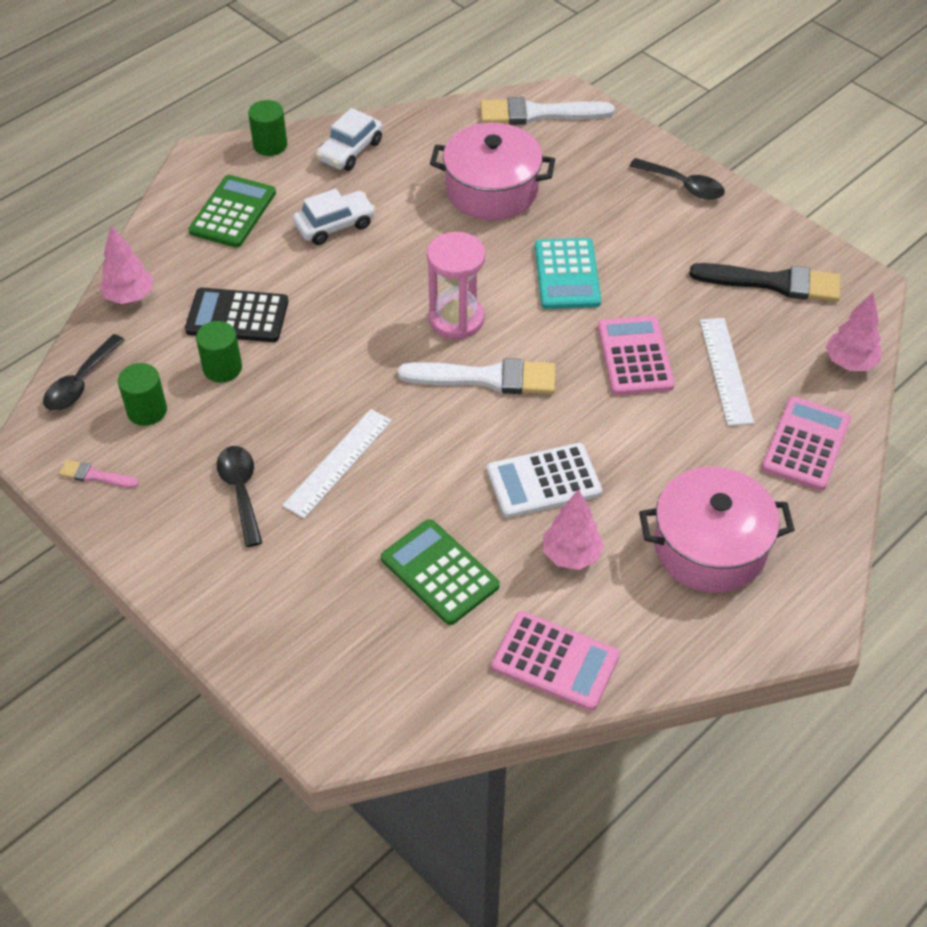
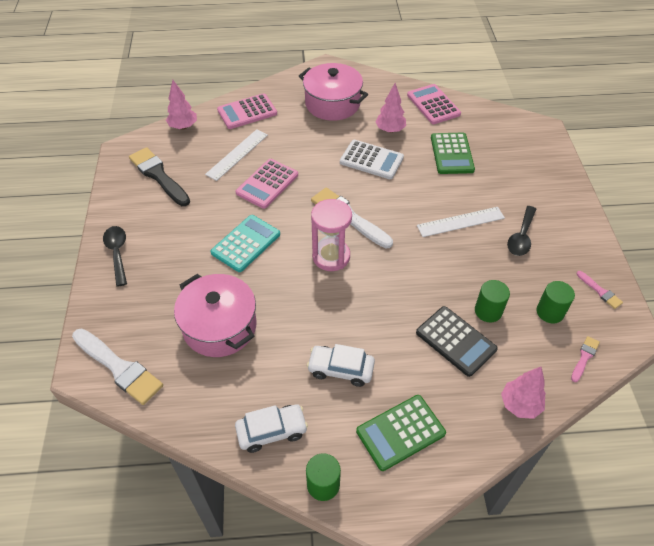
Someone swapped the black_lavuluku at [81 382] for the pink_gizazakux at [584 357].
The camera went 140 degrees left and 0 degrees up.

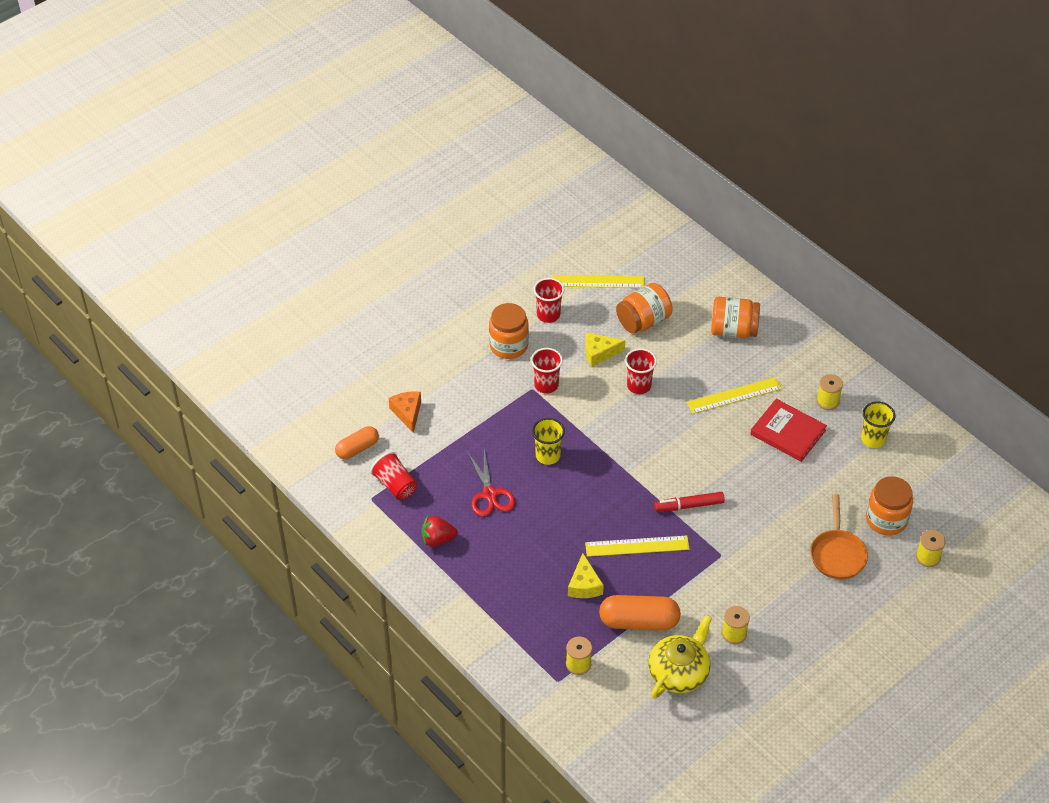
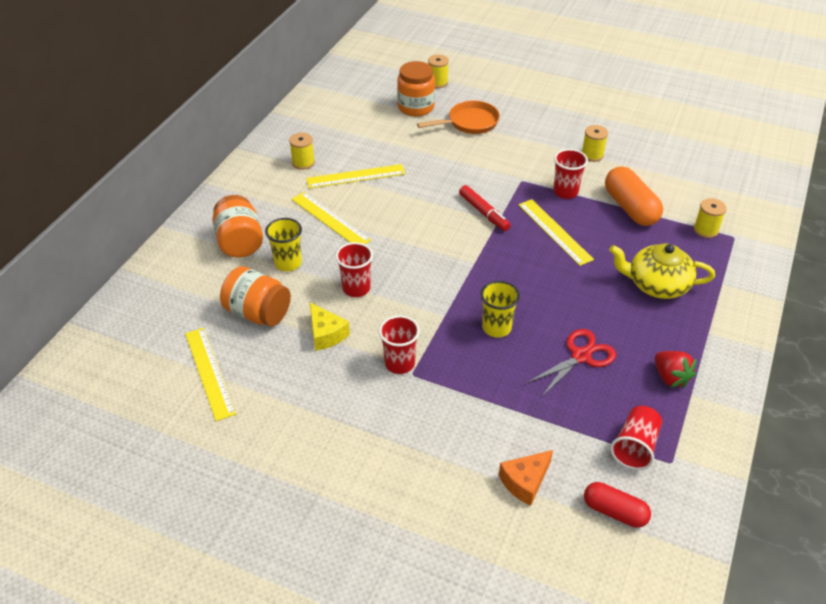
Someone repainted the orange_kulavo at [357 448], which became the red_kulavo at [614 511].
Someone took away the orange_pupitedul at [508 345].
Someone carried the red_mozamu from [548 315] to [565 192].
Someone took away the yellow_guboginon at [584 585].
Someone carried the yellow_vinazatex from [679 672] to [656 285].
Someone swapped the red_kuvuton at [788 432] for the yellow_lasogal at [356 176].
Someone carried the yellow_mozamu from [873 439] to [288 263].
The camera went 115 degrees left and 5 degrees down.

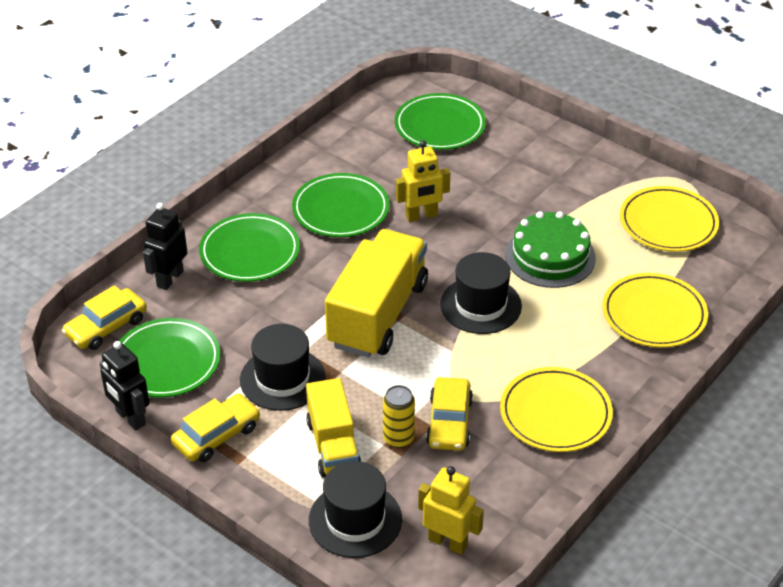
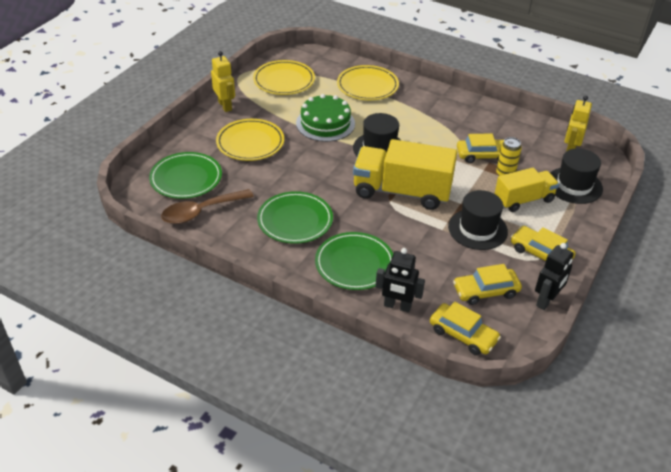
Someone swapped the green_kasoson at [167 362] for the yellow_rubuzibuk at [485 291].
Someone carried the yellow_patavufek from [421 216] to [225 106].
Someone carried the yellow_kasoson from [555 414] to [250 143].
Someone put down the brown_lavuluku at [201 211].
The camera went 100 degrees left and 0 degrees up.

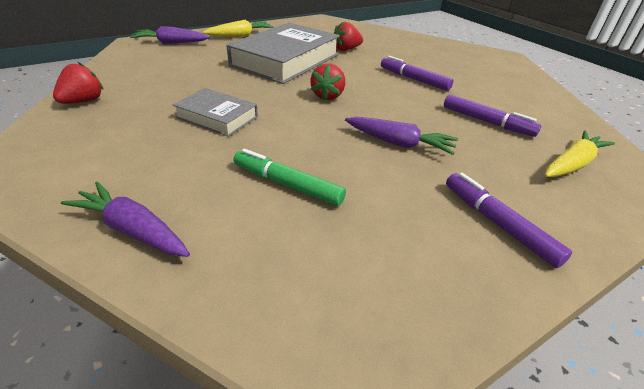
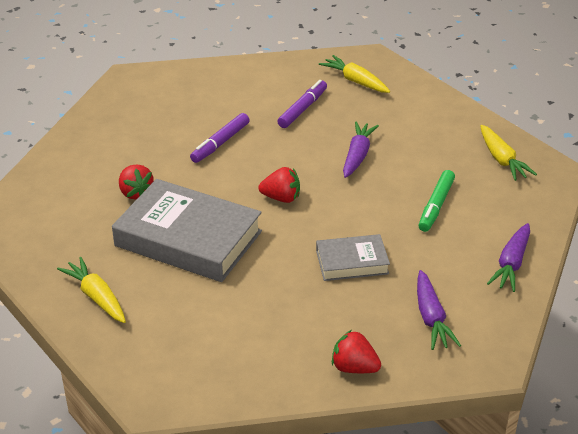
Someone carried the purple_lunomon from [171 43] to [431 318].
Someone rotated the grey_kuvuton at [217 117] by 60 degrees clockwise.
Someone took away the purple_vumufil at [498 224].
Someone put down the yellow_lunomon at [501 160].
The camera went 95 degrees left and 0 degrees up.

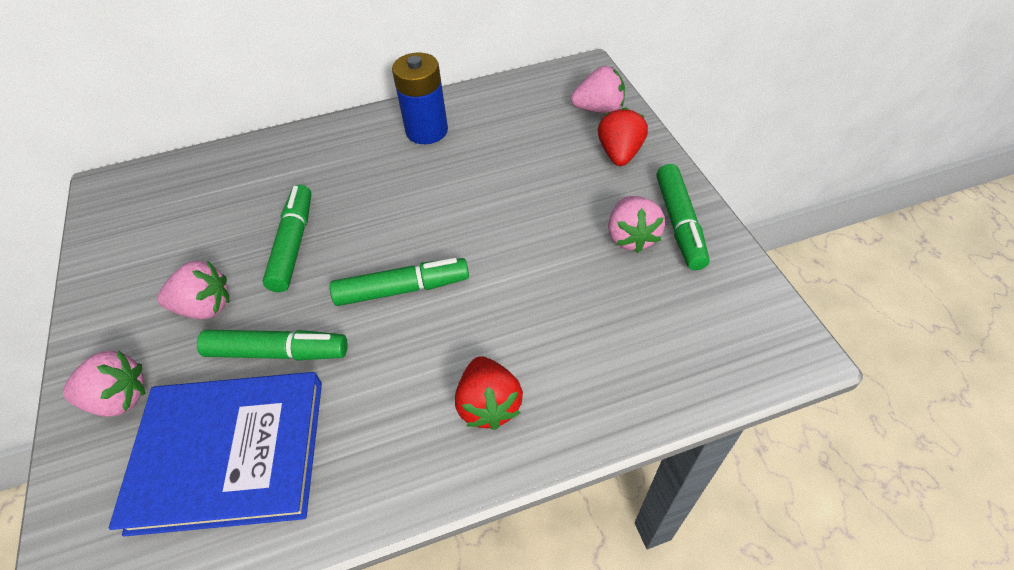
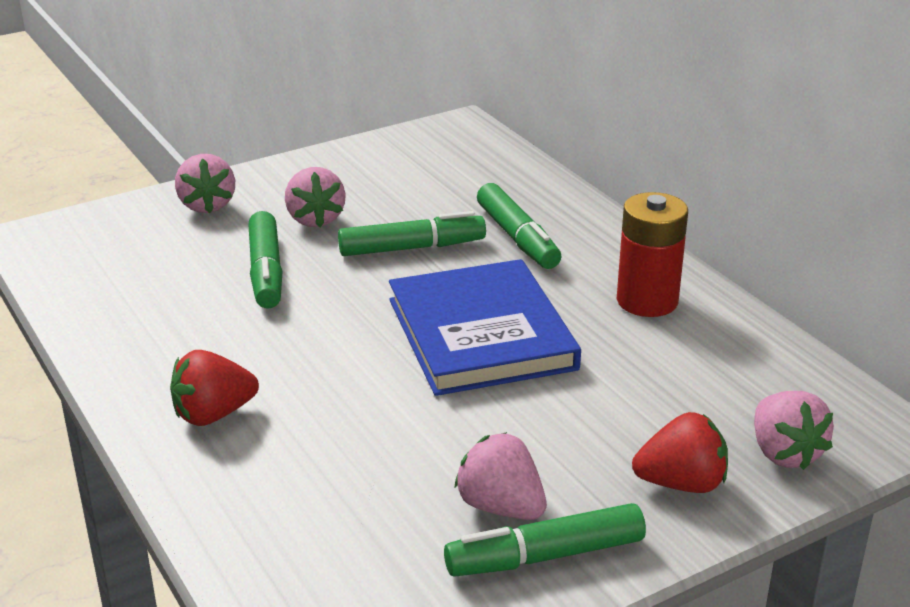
Someone carried the blue_kuvuton from [230 453] to [481 334].
Someone carried the green_vumufil from [402 289] to [517 238].
Someone repainted the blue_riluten at [427 131], which became the red_riluten at [647 301].
Someone rotated the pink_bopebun at [631 237] by 60 degrees clockwise.
The camera went 75 degrees right and 20 degrees down.

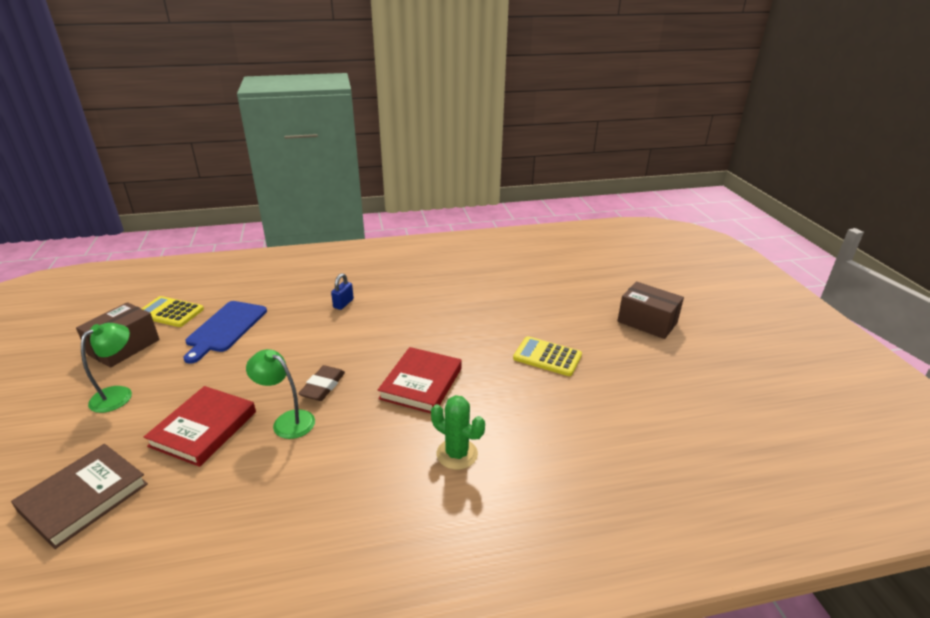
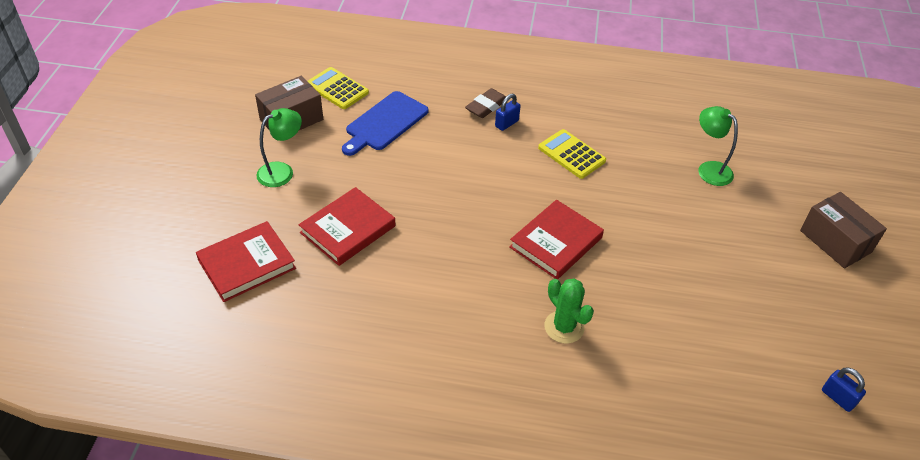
Someone repainted the brown_kuvuton at [84 497], which became the red_kuvuton at [247 264].
Someone carried the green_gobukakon from [287 421] to [709 169].
Someone carried the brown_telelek from [323 386] to [486 106].
Someone carried the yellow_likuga from [547 357] to [571 154].
Someone put down the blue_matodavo at [838 398].
The camera went 20 degrees right and 15 degrees up.

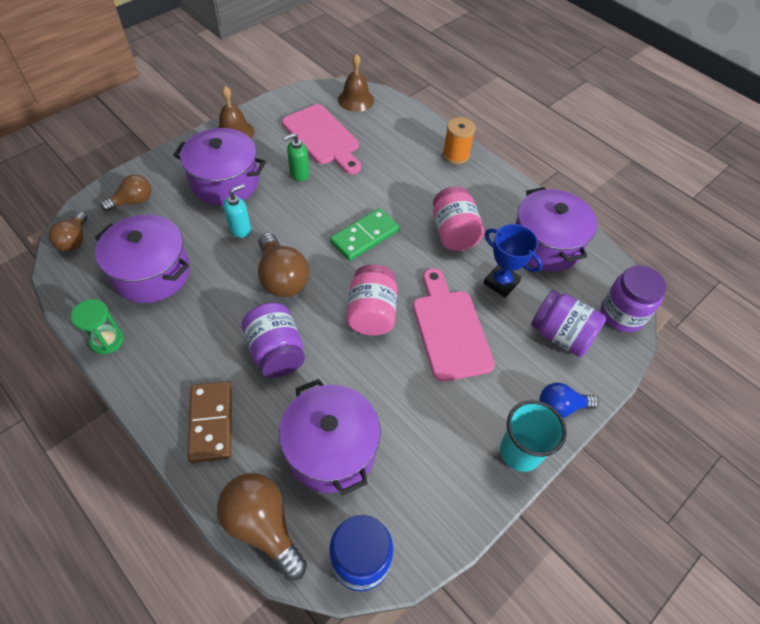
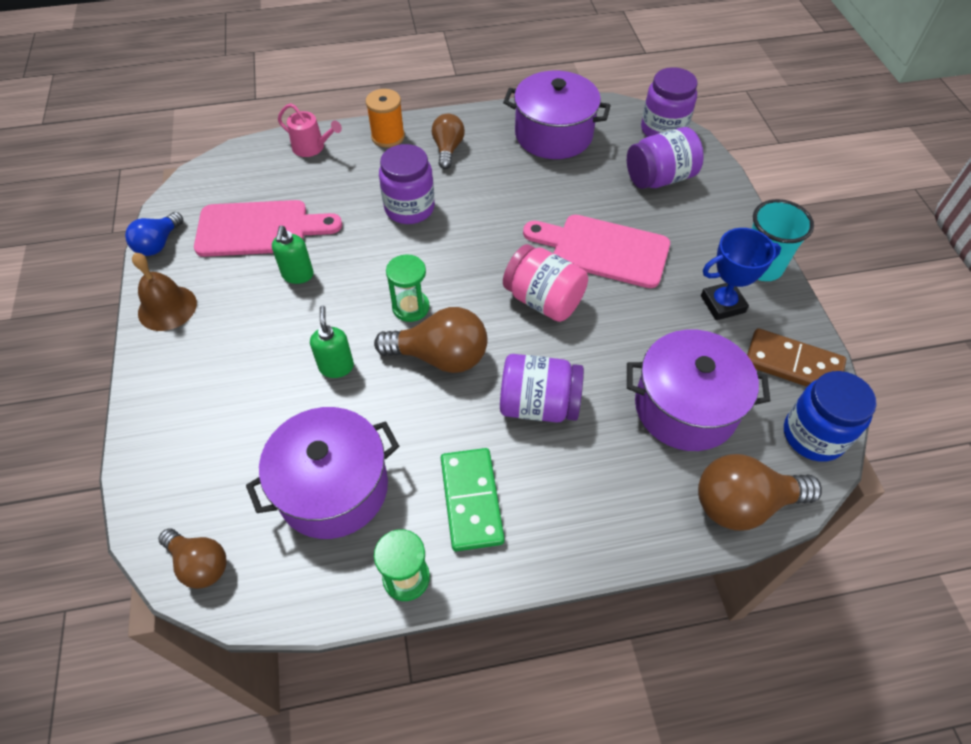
Someone carried the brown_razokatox from [133 201] to [448 149].
Someone took away the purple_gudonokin at [225 182].
Someone carried the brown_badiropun from [211 422] to [793 364].
Someone repainted the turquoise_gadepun at [240 229], which became the green_gadepun at [336 367].
Someone carried the green_badiropun from [364 236] to [471 500].
Someone took away the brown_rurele at [356 99].
Someone took away the pink_pupitedul at [454 233].
Someone carried the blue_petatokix from [501 282] to [722 304].
Someone carried the blue_razokatox from [561 407] to [158 244].
Someone put down the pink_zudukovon at [312 147].
Someone put down the purple_pupitedul at [409 208].
Someone put down the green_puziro at [411 307].
The camera went 55 degrees left and 0 degrees up.

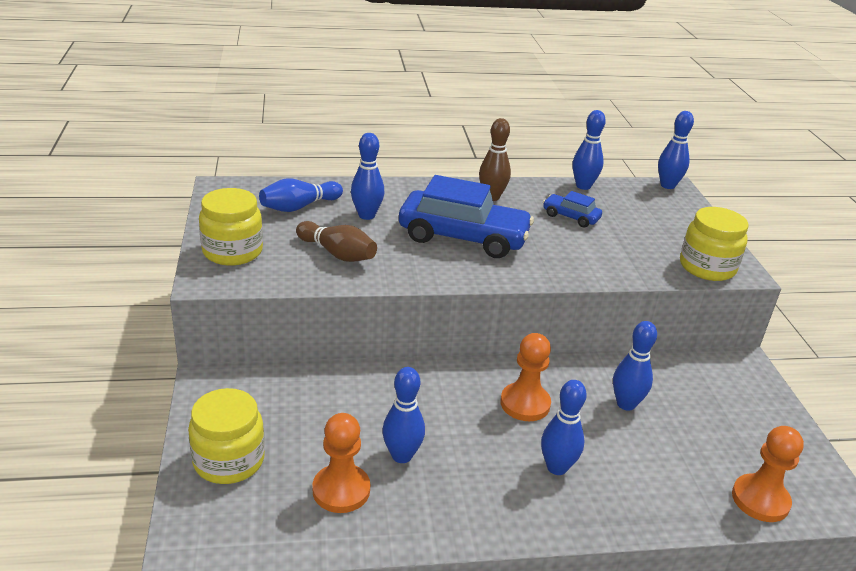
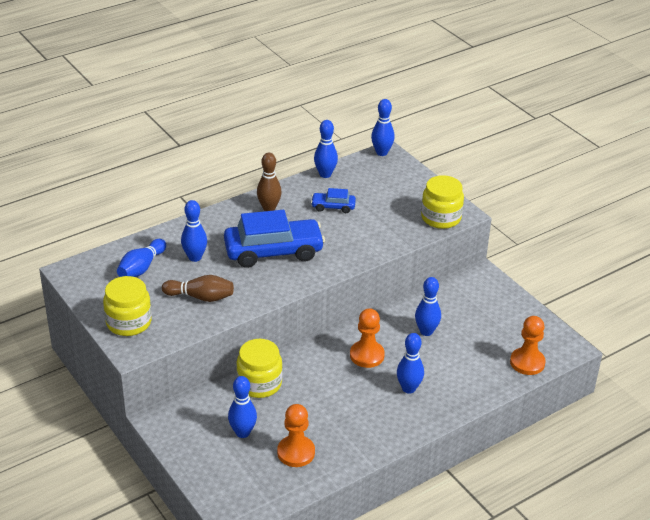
Someone carried the yellow_pupitedul from [229 460] to [259 384].
Someone carried the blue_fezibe from [402 455] to [242 432].
The camera went 25 degrees left and 5 degrees up.

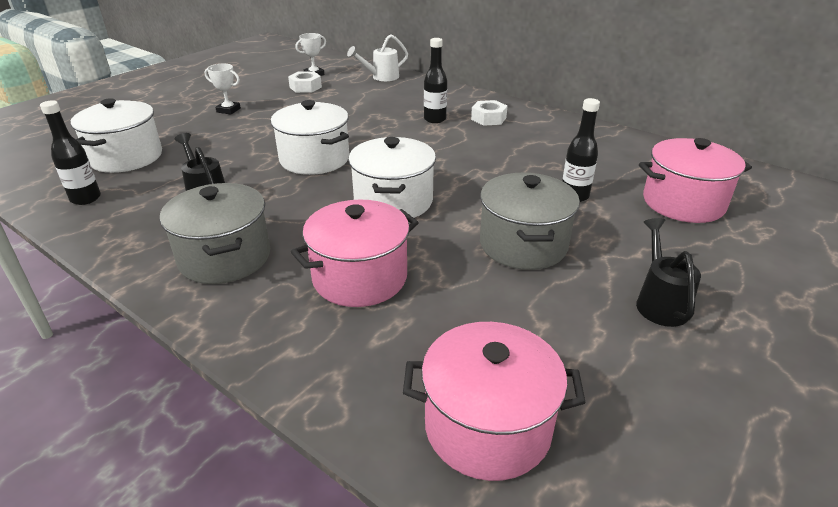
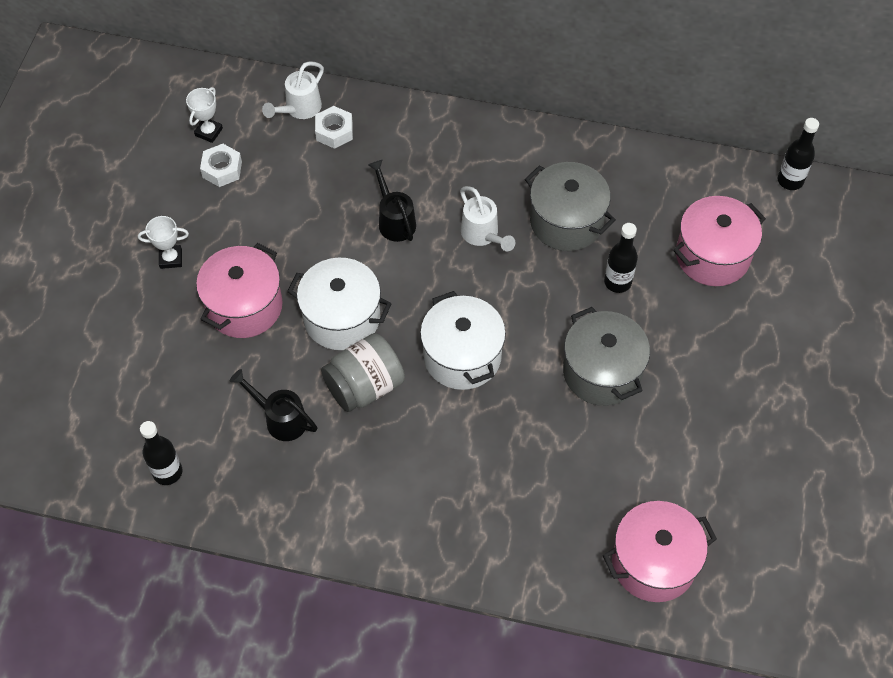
Someone took away the white_gudonokin at [126 157].
Someone carried the grey_gudonokin from [225 257] to [566 221].
Someone carried the pink_gudonokin from [360 278] to [244 306].
Someone carried the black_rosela from [435 119] to [790 180].
Someone carried the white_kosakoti from [488 118] to [334 131].
Someone carried the black_zudukovon from [659 302] to [394 220].
Someone put down the grey_pupitedul at [365 386].
Someone put down the white_zudukovon at [482 235].
The camera went 25 degrees left and 25 degrees up.

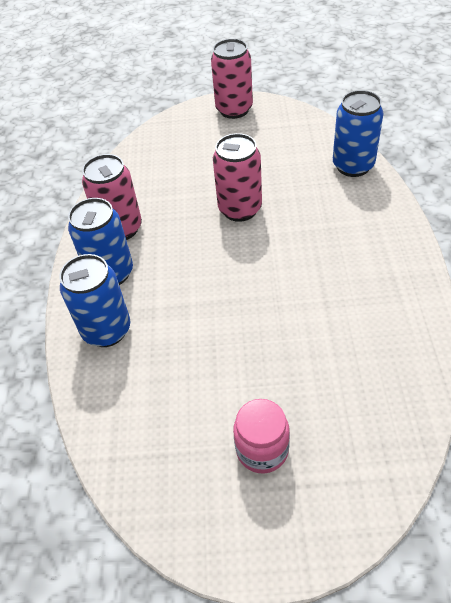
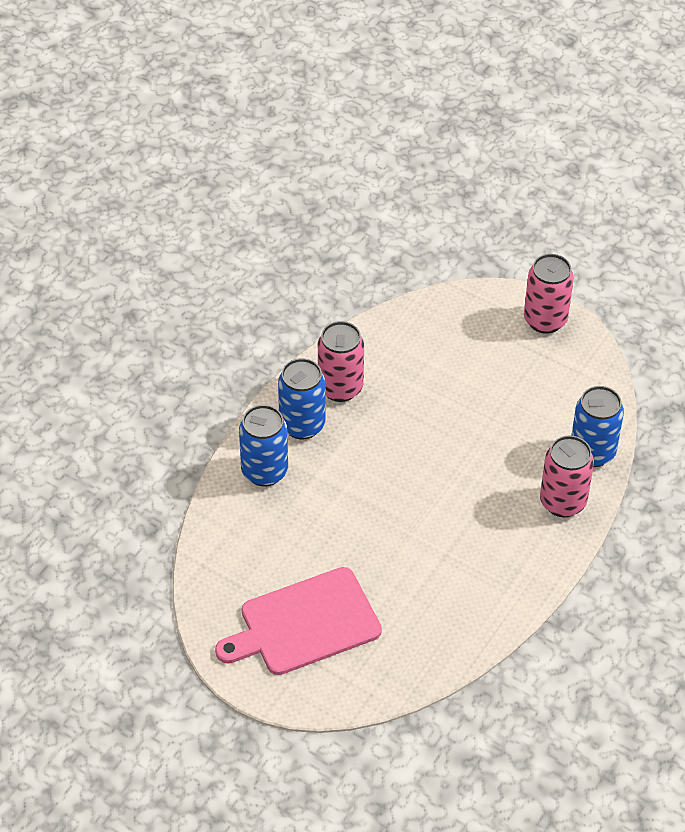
Someone carried the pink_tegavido from [240 209] to [562 502].
Someone swapped the pink_pupitedul at [262 450] for the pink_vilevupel at [304 623].
The camera went 30 degrees right and 0 degrees up.

